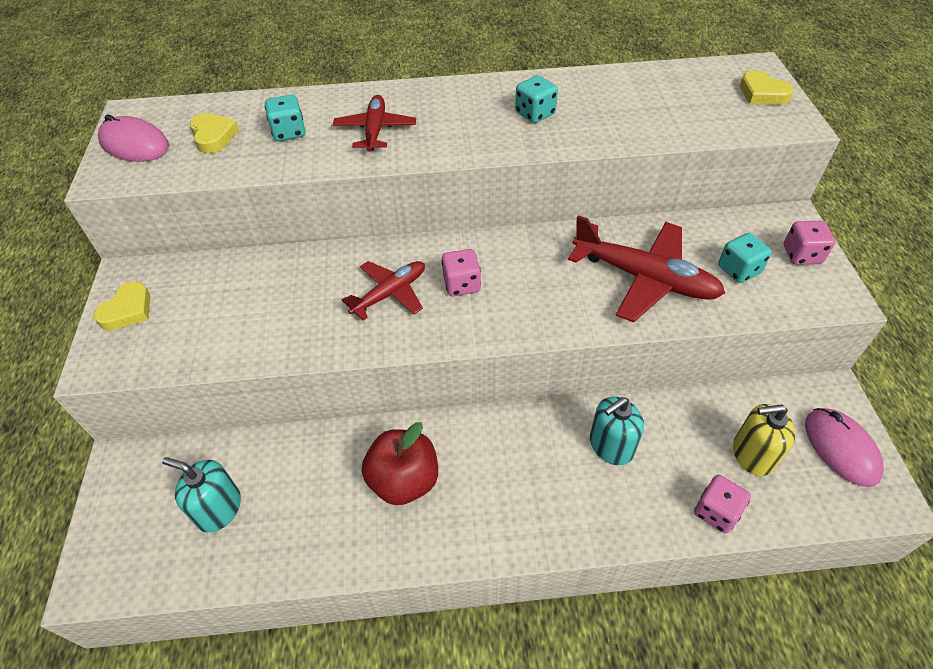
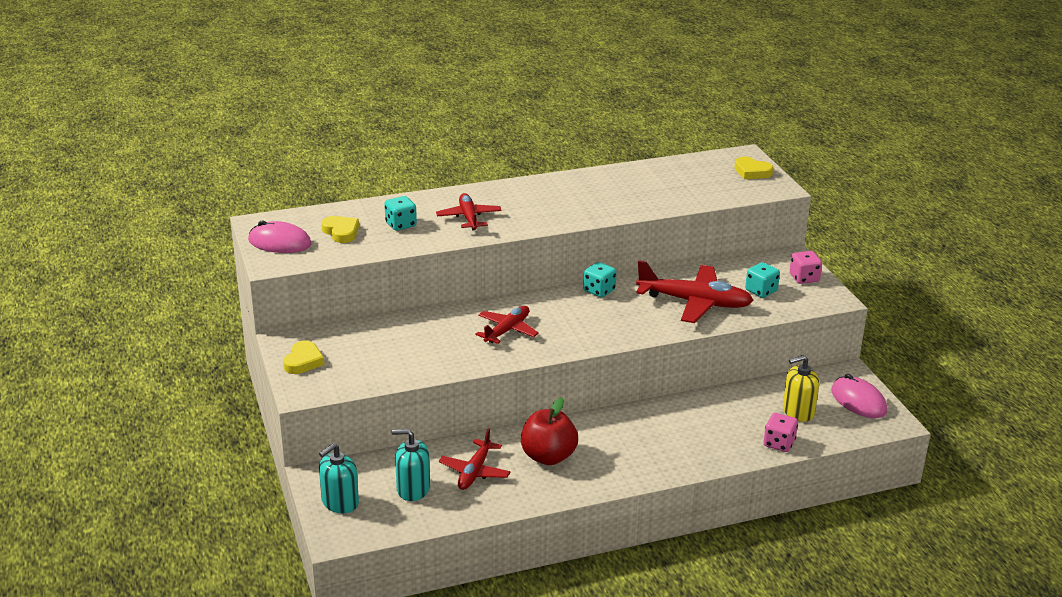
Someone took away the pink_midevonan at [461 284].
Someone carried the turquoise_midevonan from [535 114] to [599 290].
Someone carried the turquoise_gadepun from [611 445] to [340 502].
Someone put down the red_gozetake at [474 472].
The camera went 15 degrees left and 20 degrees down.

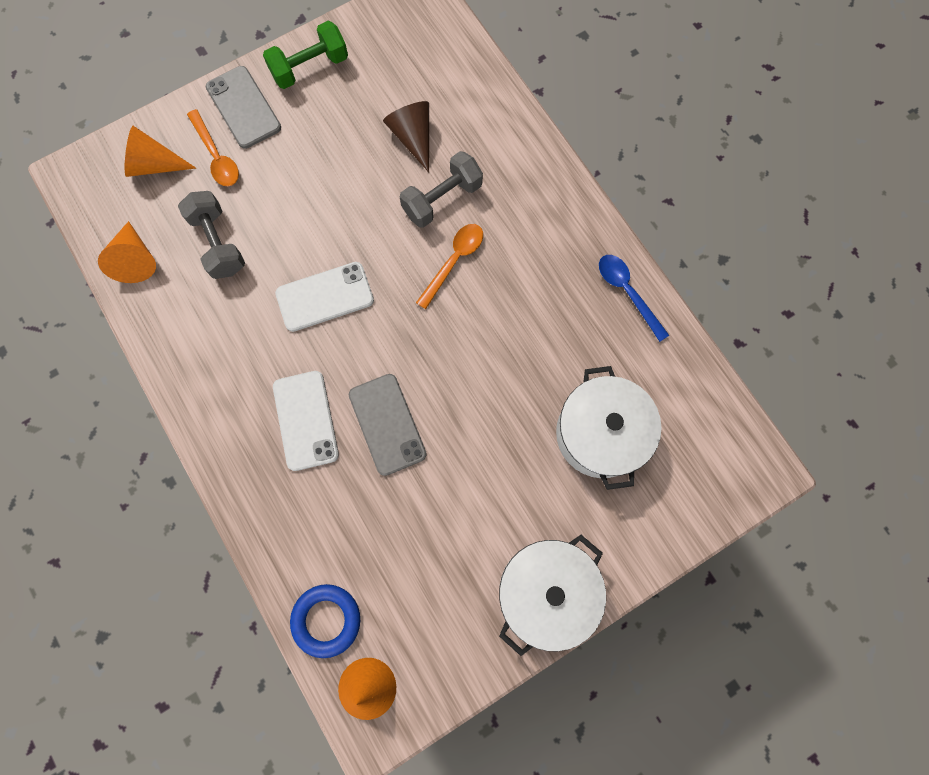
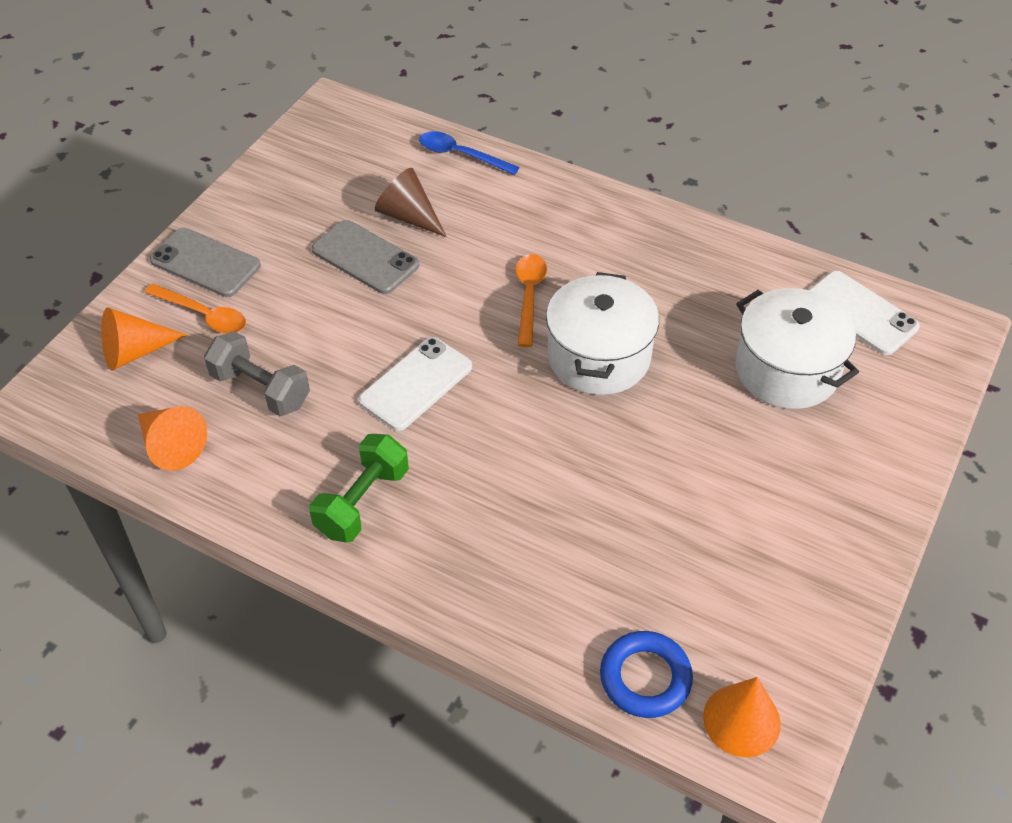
Someone carried the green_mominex from [310 67] to [362 502].
Someone carried the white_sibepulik from [306 420] to [860 313].
Someone carried the grey_sibepulik from [387 424] to [365 257].
Someone took away the grey_mominex at [442 199].
Someone carried the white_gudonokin from [546 591] to [598 357].
Someone carried the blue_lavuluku from [627 293] to [461 155].
The camera went 30 degrees left and 25 degrees down.

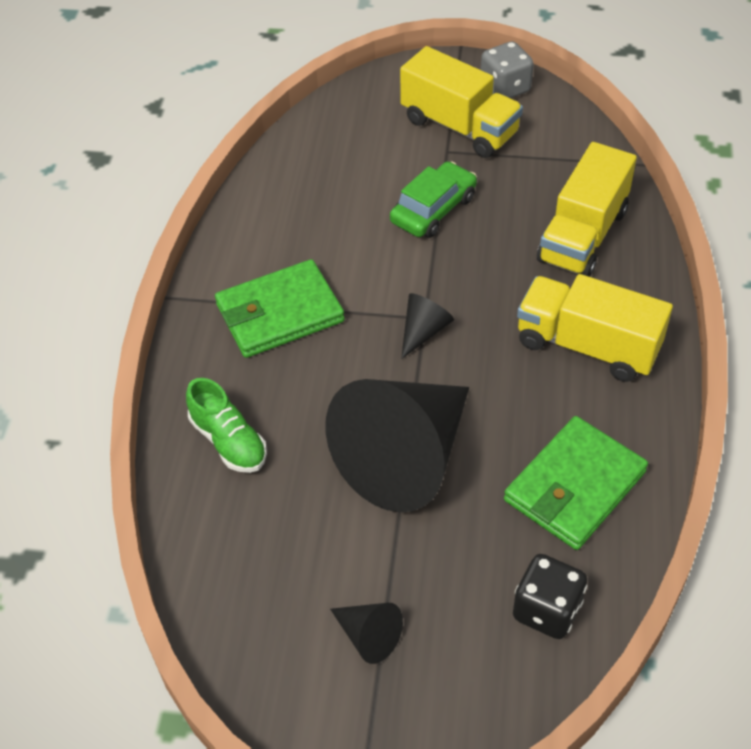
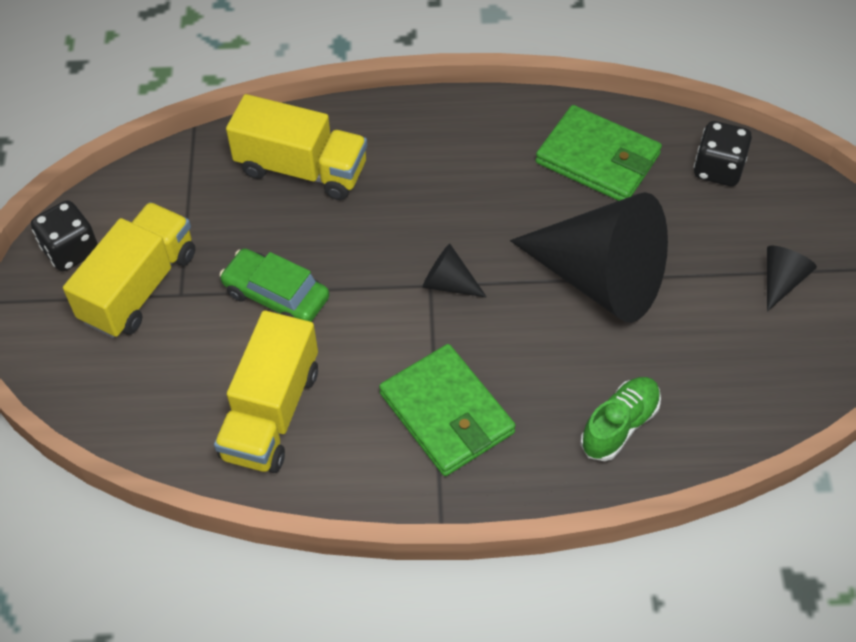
Someone repainted the grey_midevonan at [505 88], which became the black_midevonan at [71 250].
Someone carried the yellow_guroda from [587 346] to [271 413].
The camera went 100 degrees left and 5 degrees up.

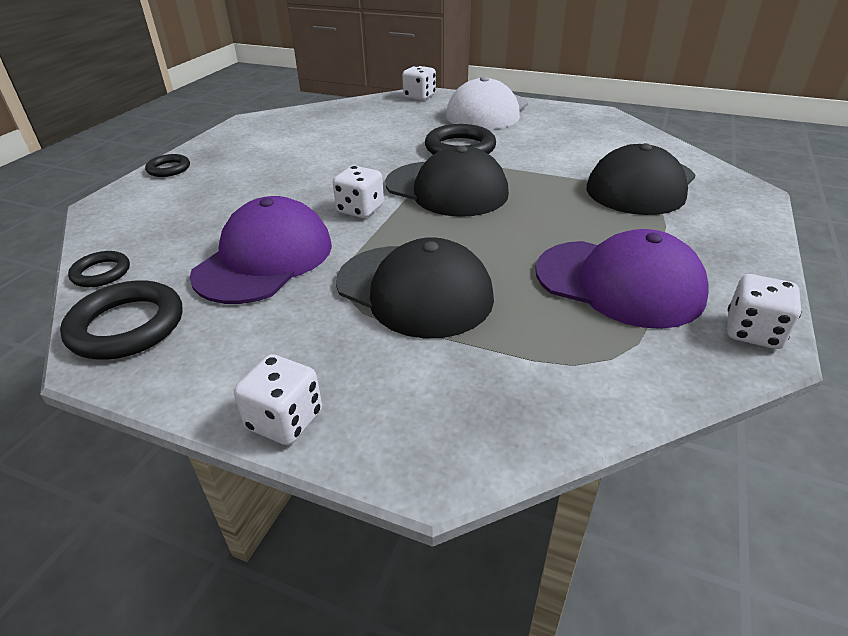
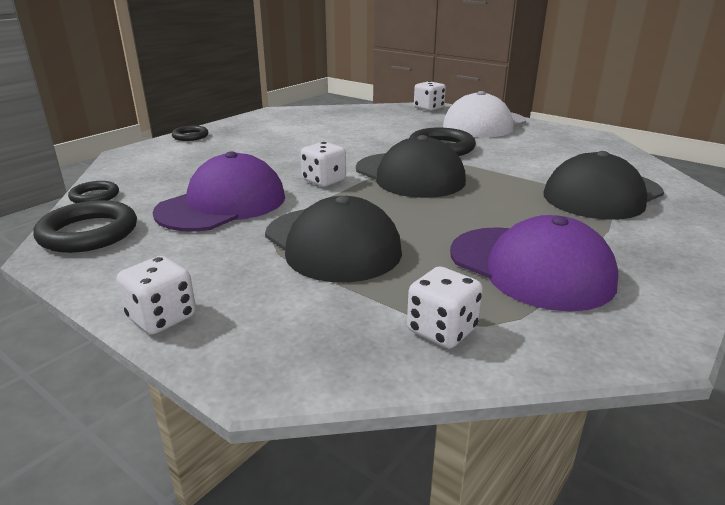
Someone carried the white_midevonan from [753 332] to [442 330].
The camera went 15 degrees right and 10 degrees down.

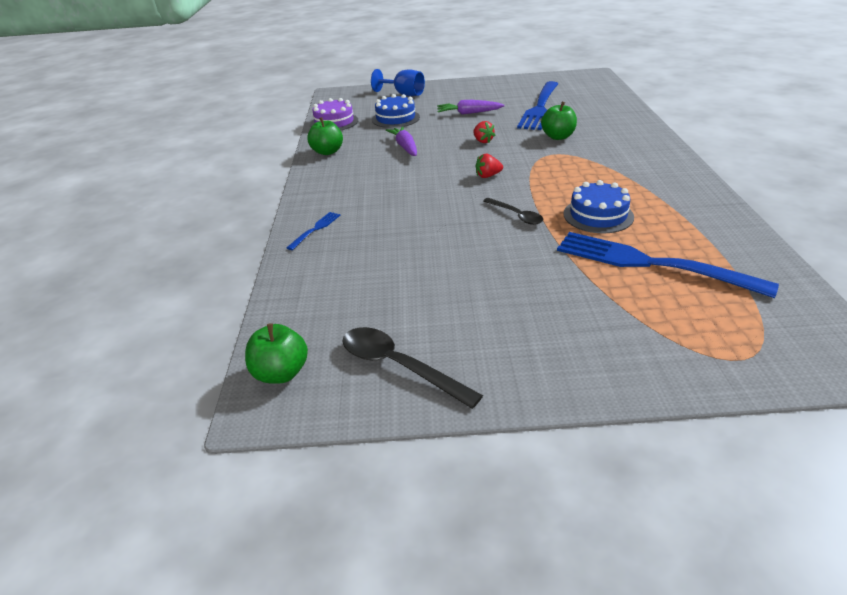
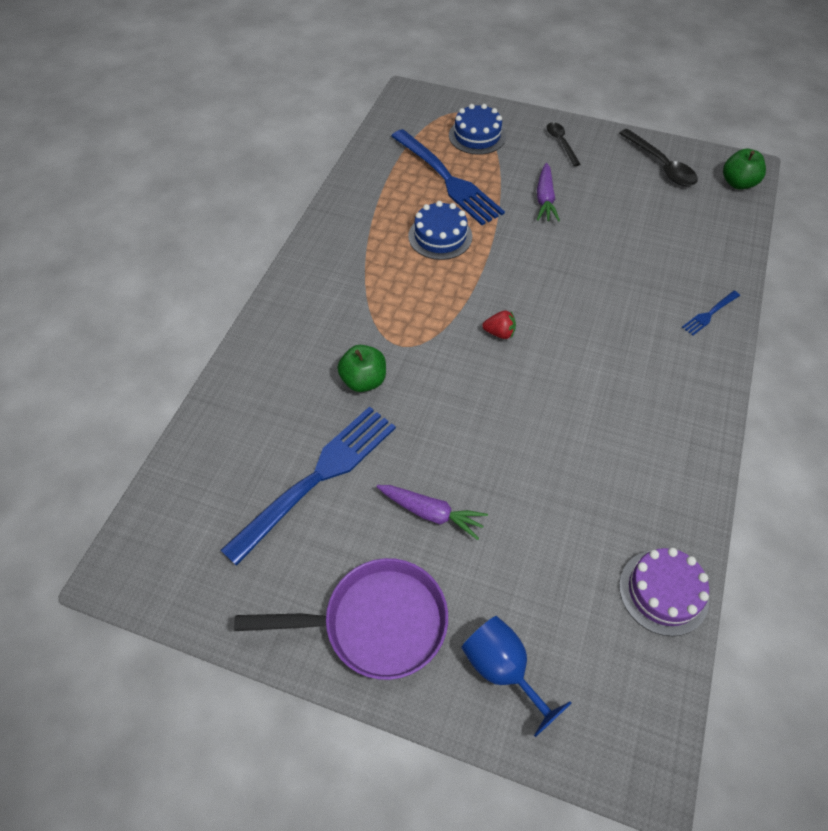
Someone took away the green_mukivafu at [327 152].
Someone carried the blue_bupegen from [395 118] to [477 136].
Someone carried the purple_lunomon from [405 147] to [545 199].
Someone took away the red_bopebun at [483 141].
Someone carried the black_lavuluku from [516 215] to [561 143].
Someone put down the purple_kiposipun at [376 623].
The camera went 160 degrees left and 20 degrees up.

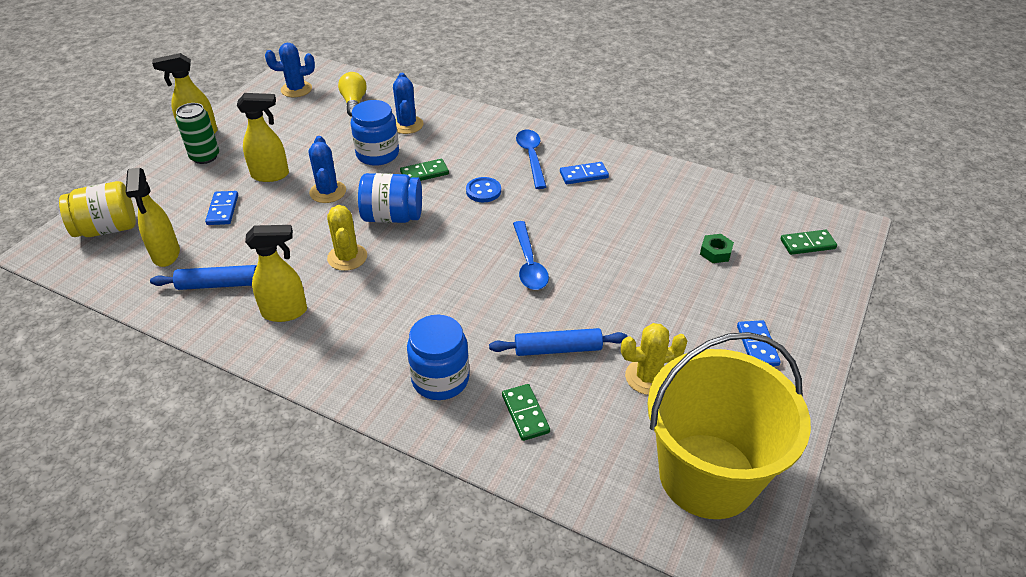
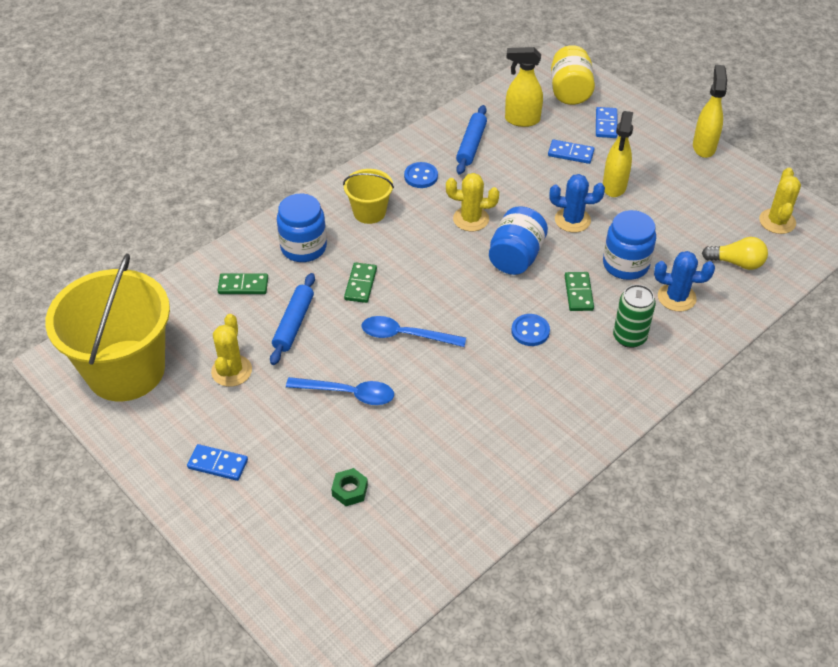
Someone carried the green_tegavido from [205 157] to [629 337].
Someone swapped the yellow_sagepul at [285 312] for the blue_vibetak at [421 176].
Someone repainted the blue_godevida at [296 89], which became the yellow_godevida at [777 221].
Someone carried the blue_lavuluku from [531 157] to [348 394].
Someone carried the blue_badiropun from [583 175] to [606 124].
Someone carried the green_badiropun from [807 244] to [360 284].
Someone put down the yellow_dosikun at [369 212].
The camera went 110 degrees right and 5 degrees up.

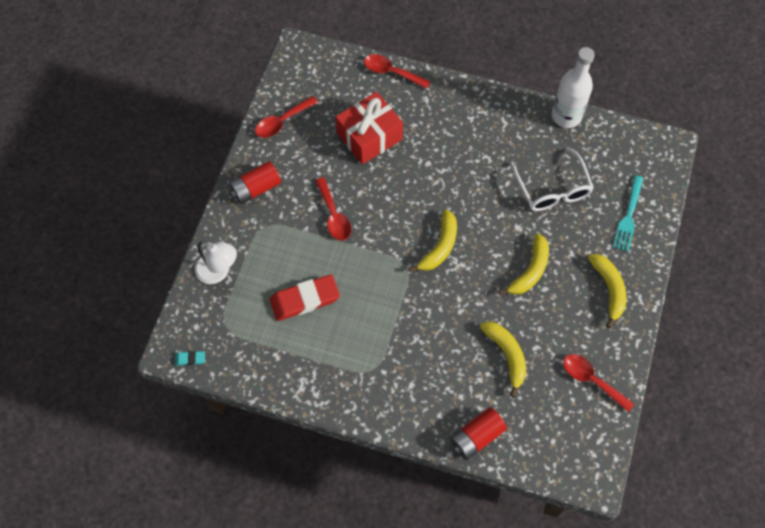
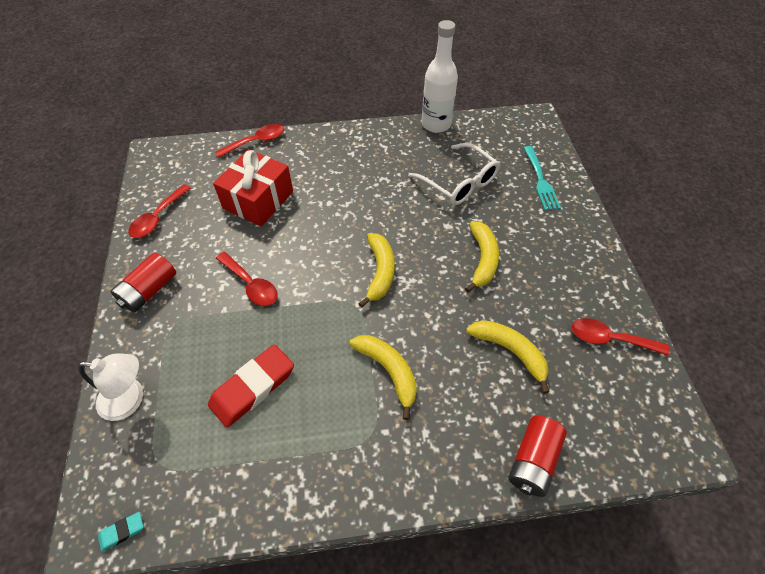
Someone rotated the red_lavuluku at [391 72] by 150 degrees clockwise.
Someone carried the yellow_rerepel from [609 289] to [389 371].
The camera went 25 degrees left and 10 degrees down.

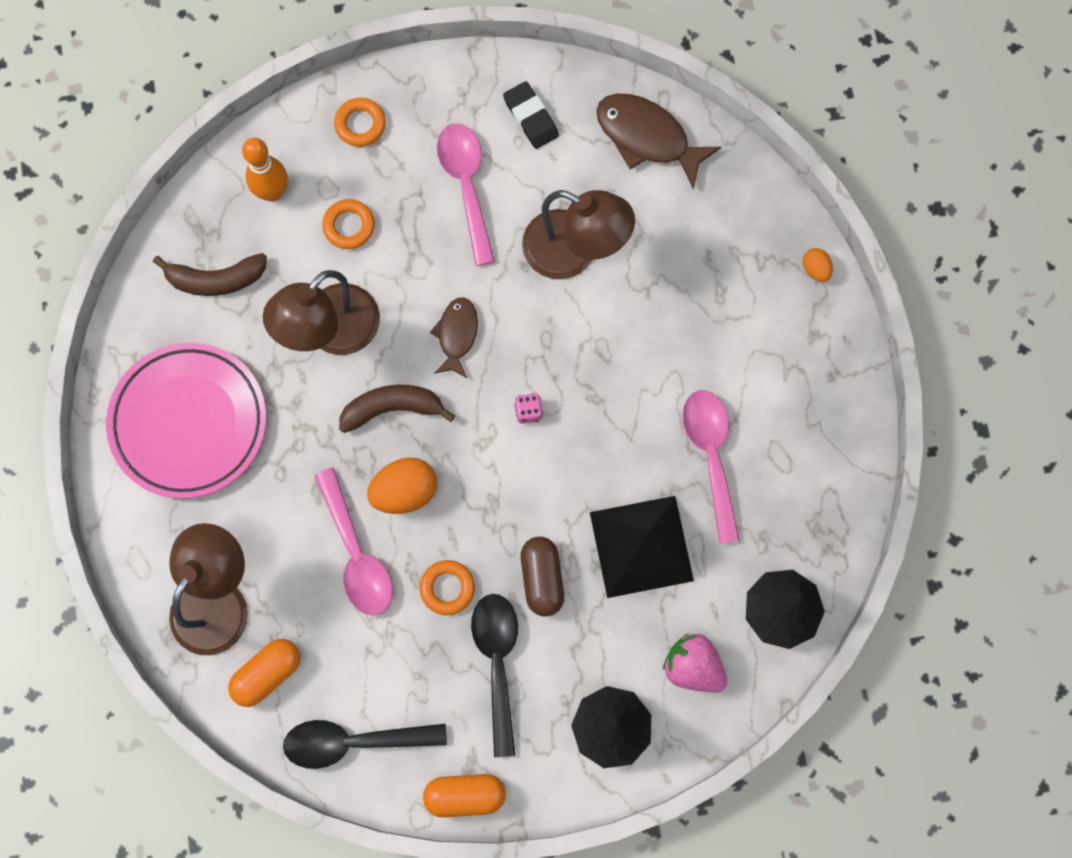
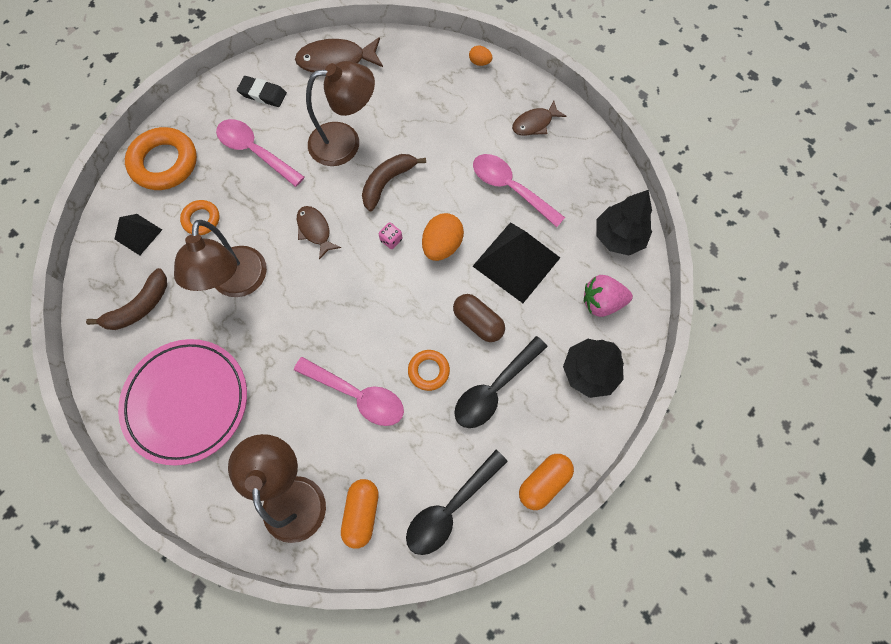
Someone swapped the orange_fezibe at [272 192] for the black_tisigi at [138 234].
Someone scaled the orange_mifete at [360 124] by 1.86.
Someone carried the brown_rerepel from [392 408] to [387 182].
Someone carried the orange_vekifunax from [405 491] to [442 245].
Someone rotated the black_lavuluku at [497 663] by 90 degrees counterclockwise.
Someone put down the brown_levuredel at [534 123].
The camera went 40 degrees left and 5 degrees down.

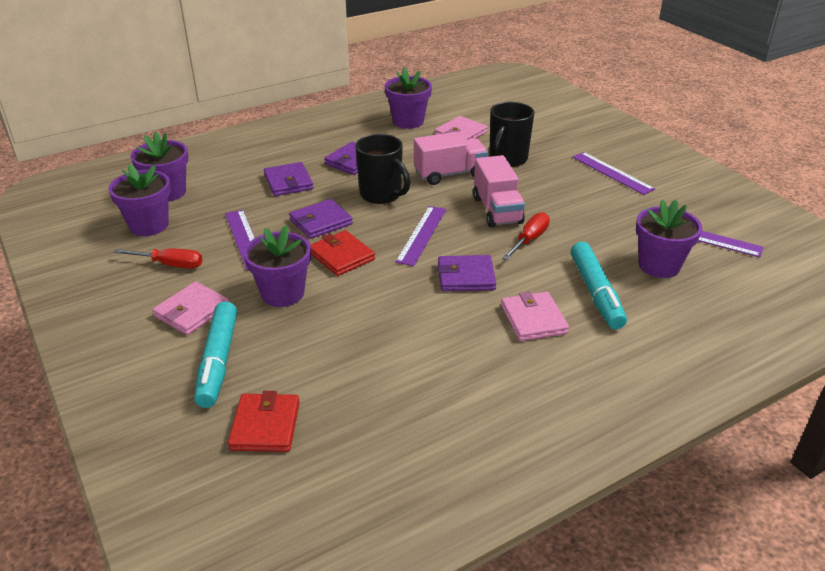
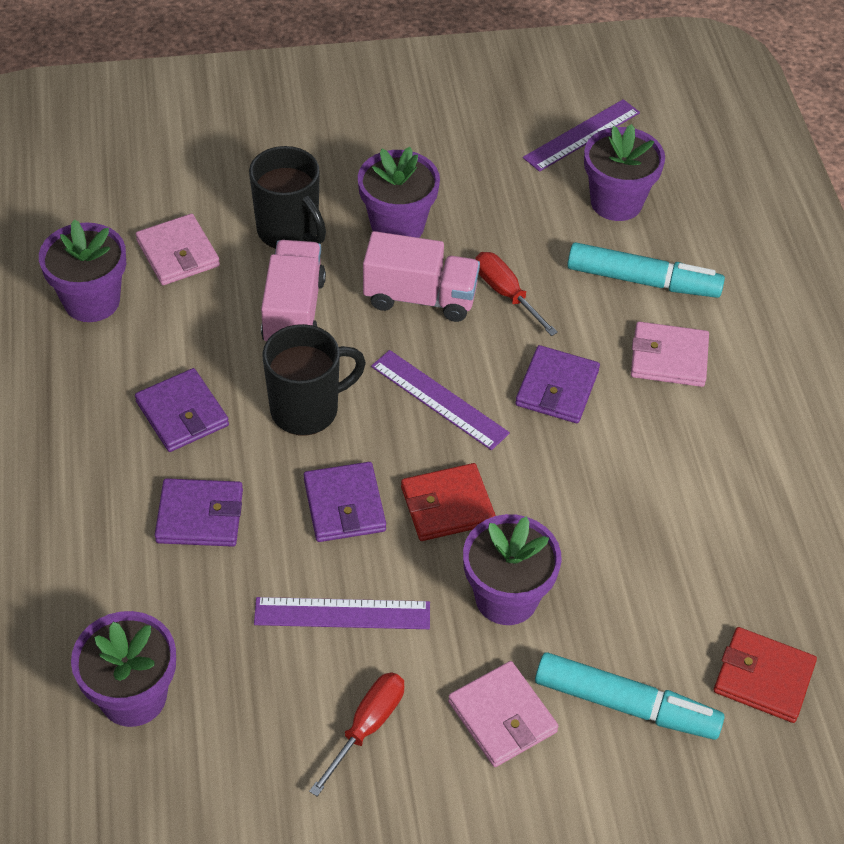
Someone carried the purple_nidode from [149 225] to [397 226].
Someone took away the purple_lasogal at [612 173].
The camera went 70 degrees left and 15 degrees up.

